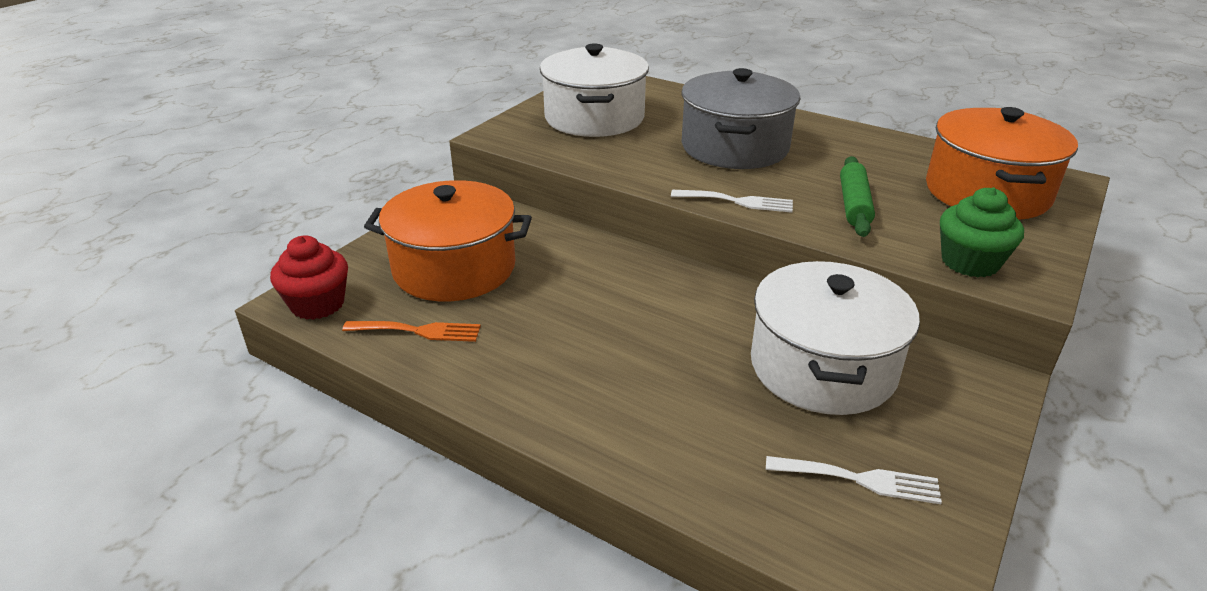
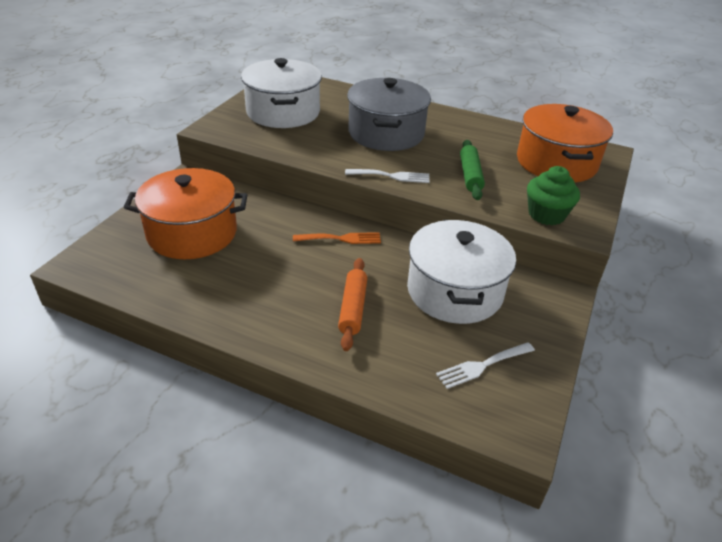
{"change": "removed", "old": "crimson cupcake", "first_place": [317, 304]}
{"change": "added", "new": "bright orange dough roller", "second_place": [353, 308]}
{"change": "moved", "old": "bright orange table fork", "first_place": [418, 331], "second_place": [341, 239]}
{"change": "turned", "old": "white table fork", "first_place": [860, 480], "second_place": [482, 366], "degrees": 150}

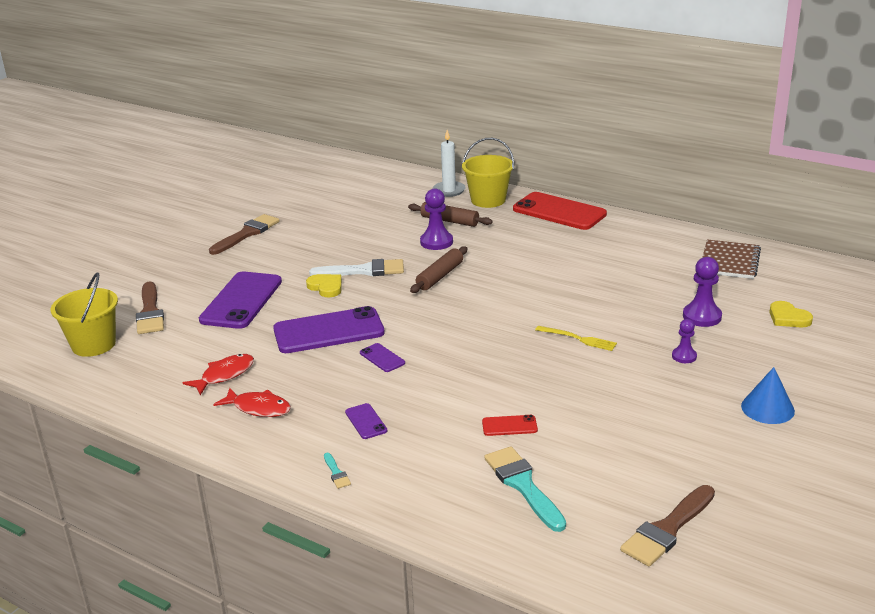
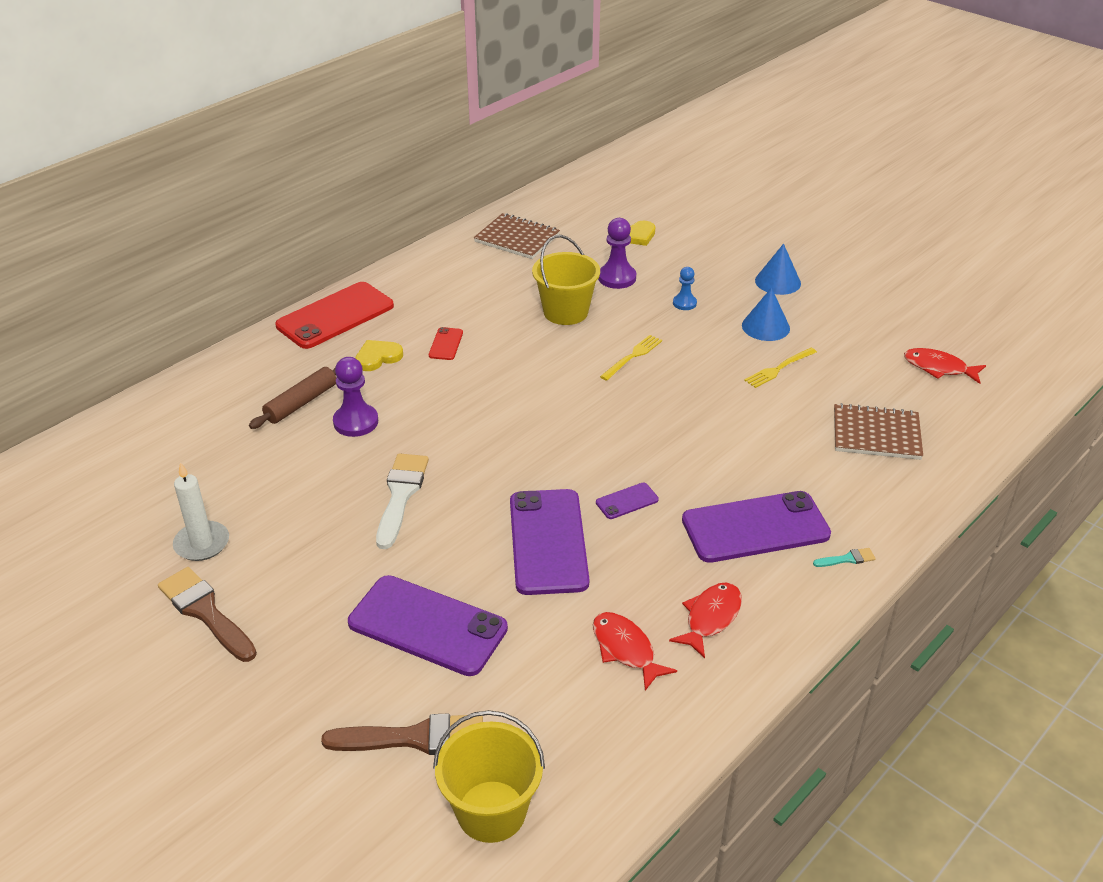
{"change": "removed", "old": "dark brown dough roller", "first_place": [440, 276]}
{"change": "added", "new": "royal blue solid cone", "second_place": [765, 327]}
{"change": "added", "new": "yellow table fork", "second_place": [779, 369]}
{"change": "moved", "old": "yellow heart", "first_place": [326, 287], "second_place": [378, 357]}
{"change": "moved", "old": "white pillar candle", "first_place": [449, 190], "second_place": [202, 543]}
{"change": "moved", "old": "yellow sand bucket", "first_place": [488, 200], "second_place": [565, 312]}
{"change": "moved", "old": "crimson phone", "first_place": [509, 426], "second_place": [446, 344]}
{"change": "replaced", "old": "teal brush", "new": "dark brown exercise book", "first_place": [523, 485], "second_place": [876, 434]}
{"change": "replaced", "old": "dark brown brush", "new": "crimson fish figure", "first_place": [667, 529], "second_place": [938, 368]}
{"change": "recoloured", "old": "purple pawn", "new": "royal blue pawn", "first_place": [684, 356], "second_place": [684, 303]}
{"change": "resized", "old": "purple phone", "first_place": [366, 421], "second_place": [755, 527], "factor": 2.27}

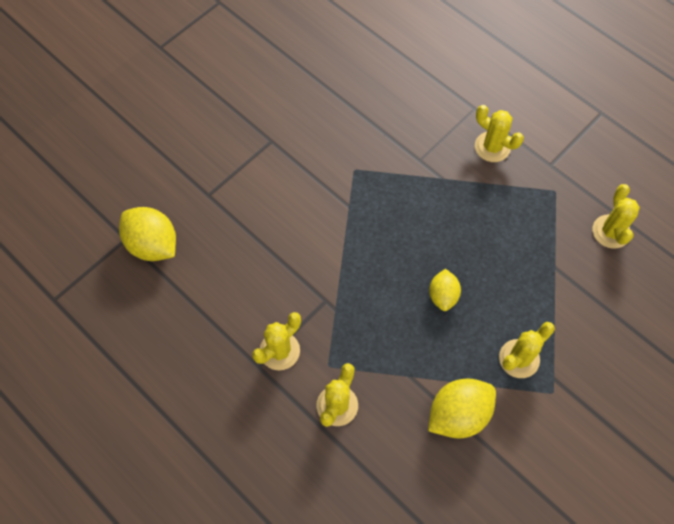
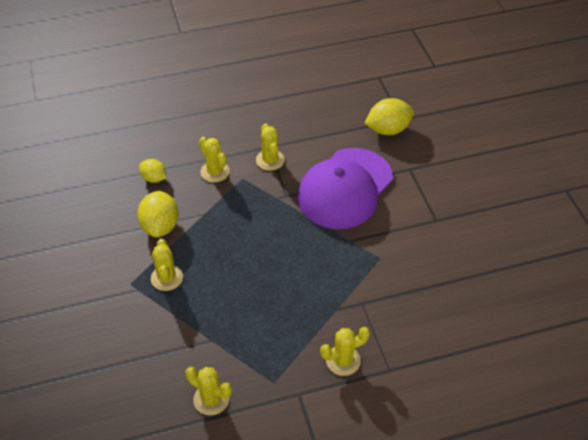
{"change": "added", "new": "purple peaked cap", "second_place": [345, 188]}
{"change": "moved", "old": "yellow lemon", "first_place": [443, 296], "second_place": [154, 178]}

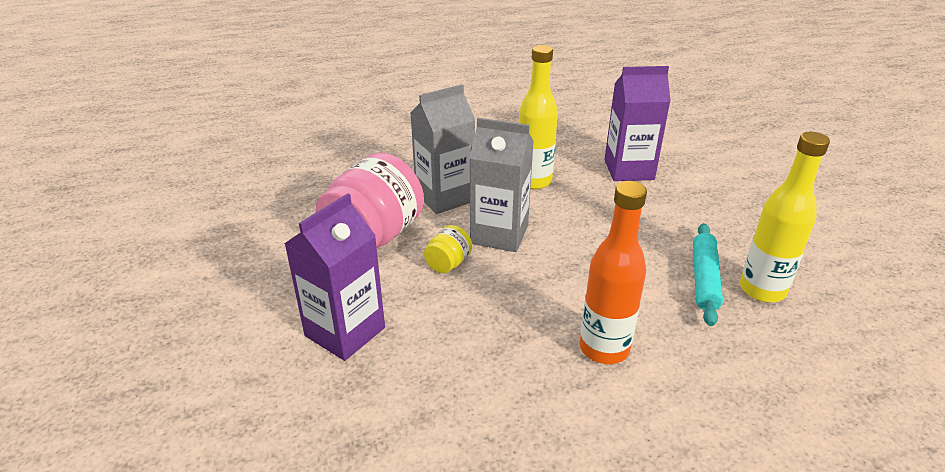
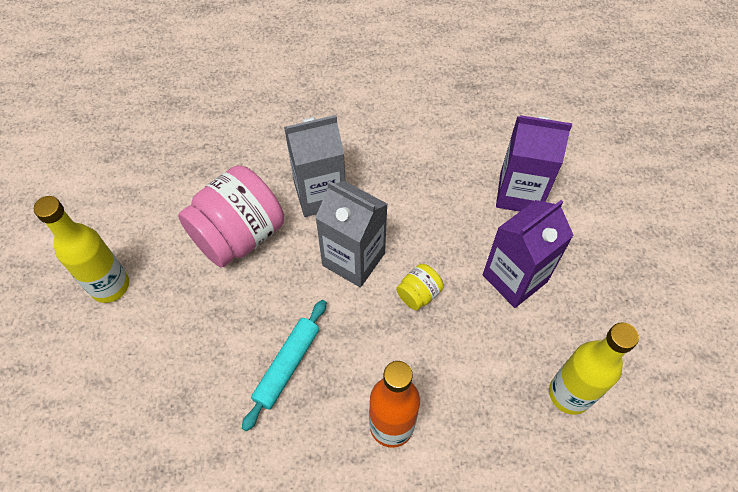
{"change": "moved", "old": "purple milk carton", "first_place": [345, 332], "second_place": [514, 278]}
{"change": "moved", "old": "yellow jar", "first_place": [448, 263], "second_place": [418, 294]}
{"change": "moved", "old": "yellow drink bottle", "first_place": [533, 181], "second_place": [110, 286]}
{"change": "moved", "old": "teal dough roller", "first_place": [704, 279], "second_place": [287, 366]}

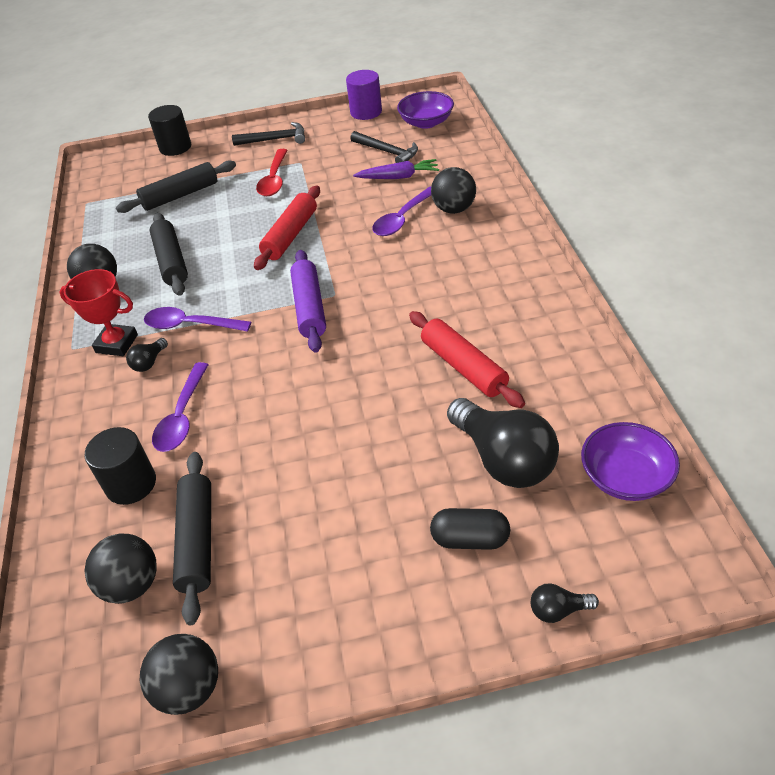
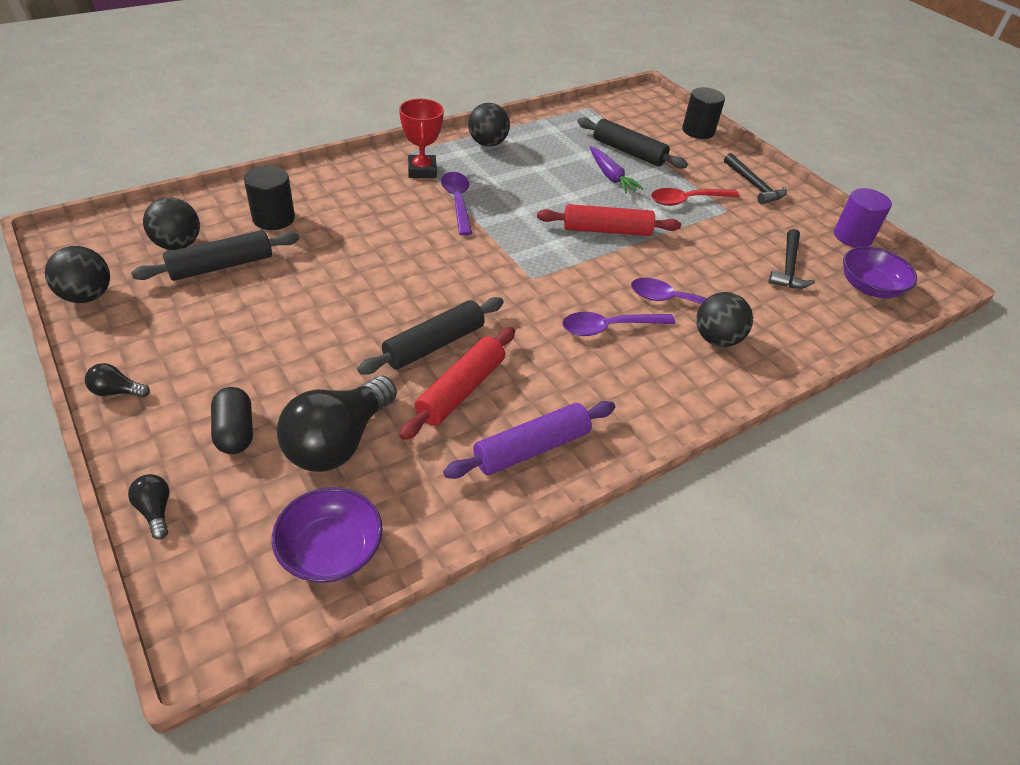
{"change": "moved", "old": "jet-black bulb", "first_place": [149, 362], "second_place": [117, 391]}
{"change": "moved", "old": "jet-black dough roller", "first_place": [171, 261], "second_place": [434, 345]}
{"change": "moved", "old": "purple teaspoon", "first_place": [182, 416], "second_place": [609, 327]}
{"change": "moved", "old": "purple dough roller", "first_place": [309, 308], "second_place": [531, 448]}
{"change": "moved", "old": "purple carrot", "first_place": [398, 177], "second_place": [611, 176]}

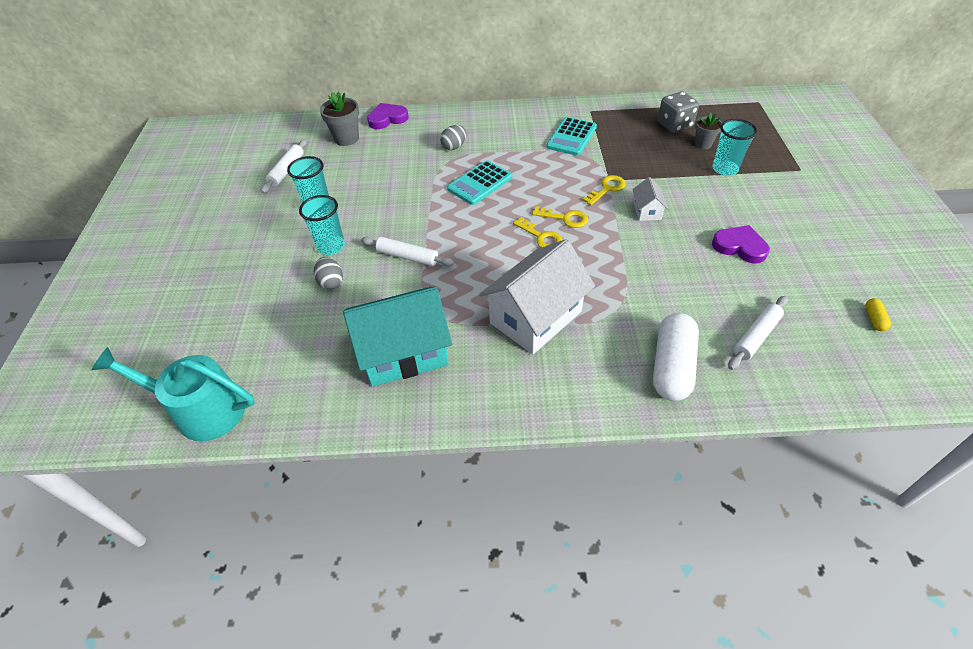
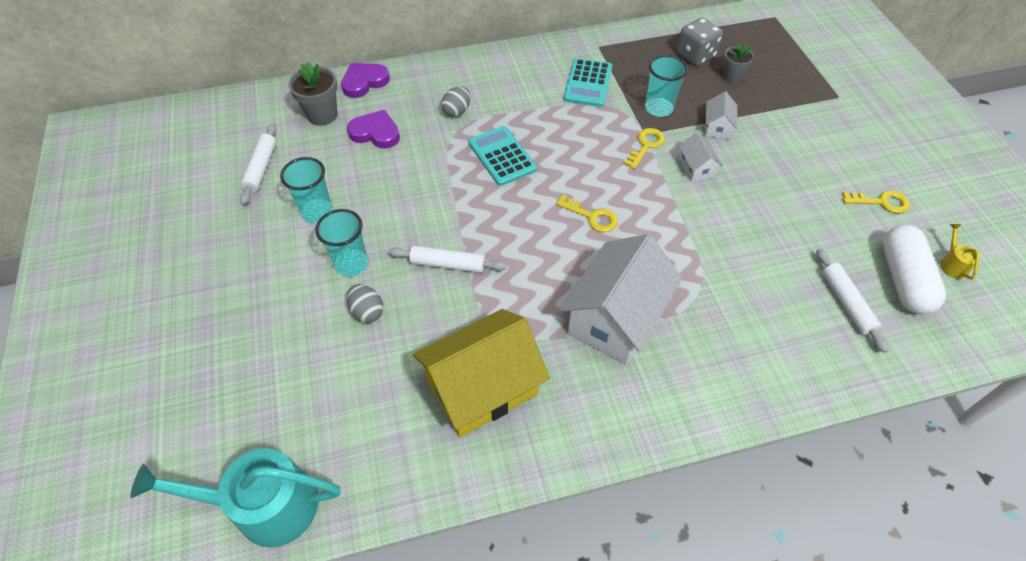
{"change": "added", "new": "white house", "second_place": [717, 127]}
{"change": "moved", "old": "yellow latchkey", "first_place": [565, 218], "second_place": [881, 202]}
{"change": "moved", "old": "white pill", "first_place": [672, 366], "second_place": [903, 279]}
{"change": "moved", "old": "teal beaker", "first_place": [725, 169], "second_place": [658, 108]}
{"change": "moved", "old": "purple heart", "first_place": [740, 247], "second_place": [375, 133]}
{"change": "replaced", "old": "yellow pill", "new": "yellow watering pot", "first_place": [874, 319], "second_place": [952, 264]}
{"change": "recoloured", "old": "teal house", "new": "yellow house", "first_place": [403, 353], "second_place": [482, 388]}
{"change": "turned", "old": "teal pocket calculator", "first_place": [480, 183], "second_place": [502, 156], "degrees": 120}
{"change": "turned", "old": "white dough roller", "first_place": [756, 336], "second_place": [846, 303], "degrees": -45}

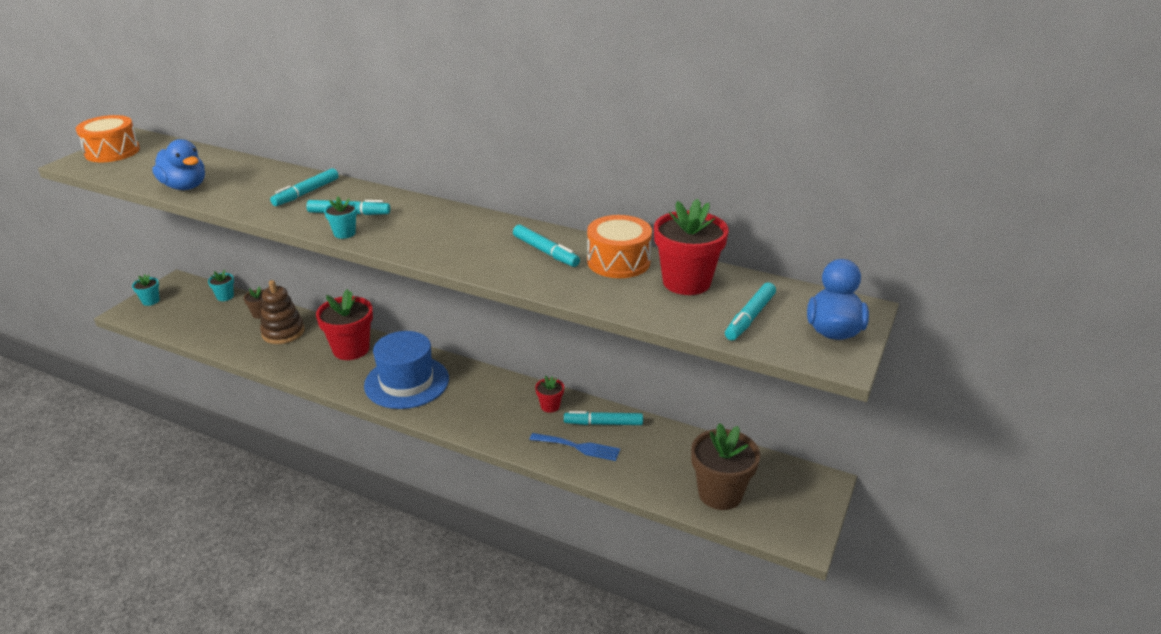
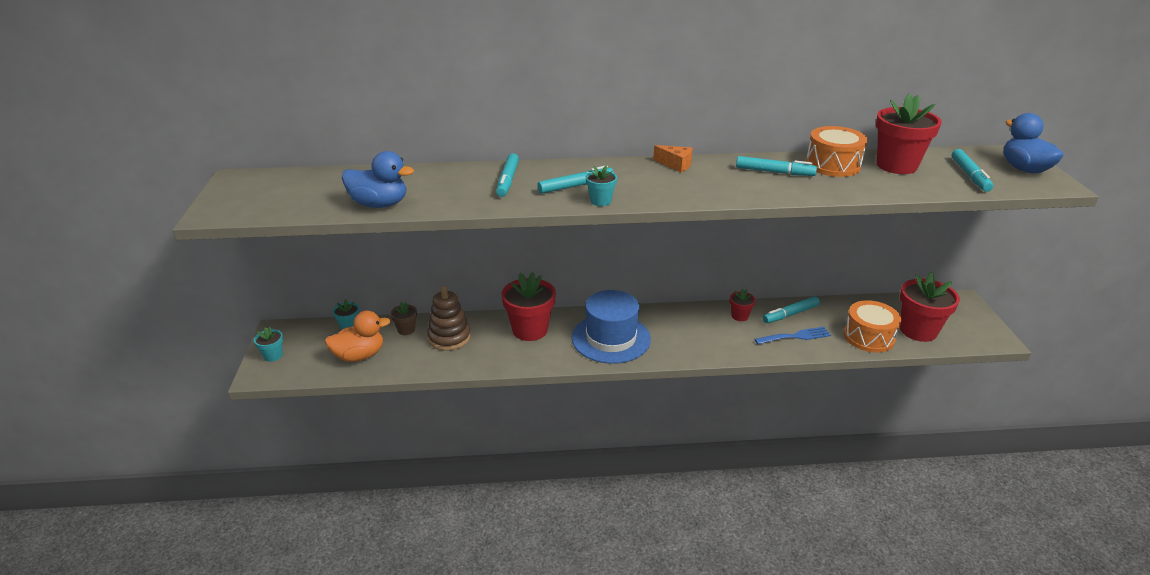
{"change": "added", "new": "bright orange toy duck", "second_place": [359, 356]}
{"change": "added", "new": "bright orange cheese wedge", "second_place": [676, 165]}
{"change": "moved", "old": "bright orange snare drum", "first_place": [112, 152], "second_place": [868, 337]}
{"change": "recoloured", "old": "dark brown flower pot", "new": "crimson flower pot", "first_place": [720, 493], "second_place": [918, 331]}

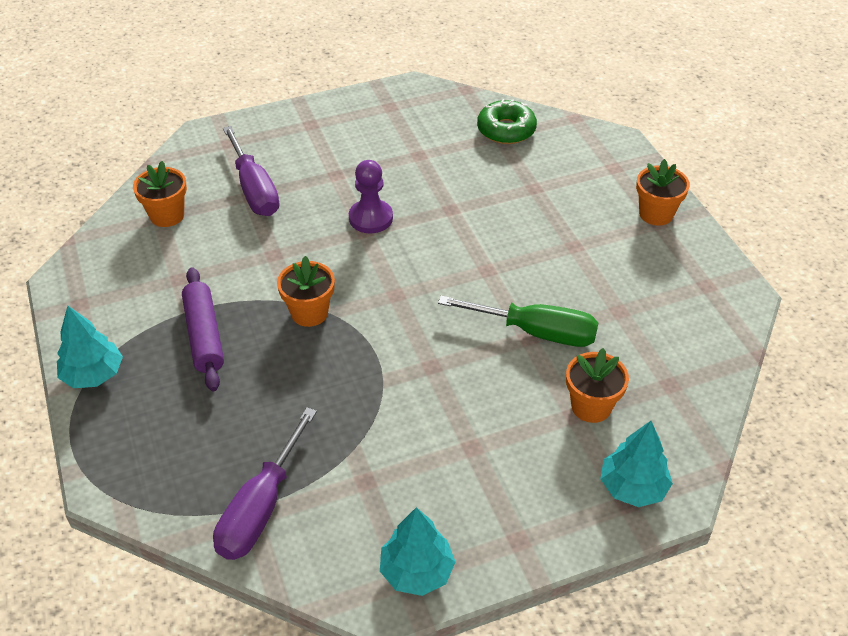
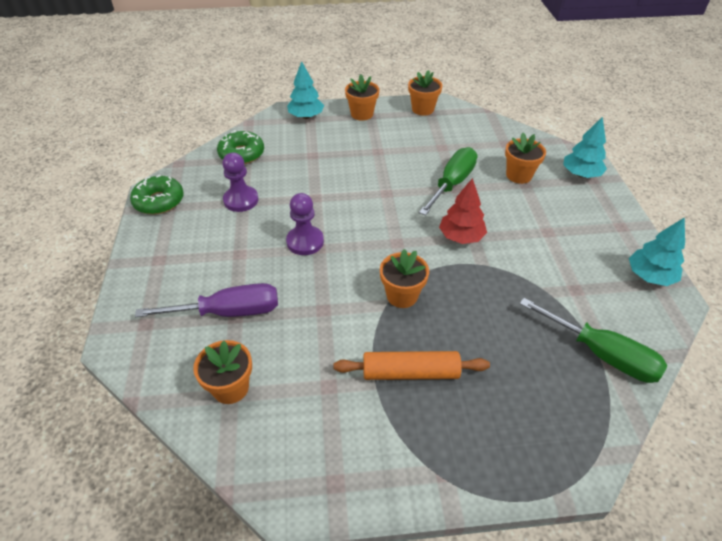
{"change": "added", "new": "leaf-green doughnut", "second_place": [159, 201]}
{"change": "added", "new": "purple pawn", "second_place": [241, 200]}
{"change": "added", "new": "bright orange flower pot", "second_place": [422, 109]}
{"change": "added", "new": "crimson fir tree", "second_place": [461, 237]}
{"change": "moved", "old": "teal fir tree", "first_place": [93, 375], "second_place": [306, 116]}
{"change": "recoloured", "old": "purple dough roller", "new": "bright orange dough roller", "first_place": [204, 336], "second_place": [410, 372]}
{"change": "recoloured", "old": "purple hand screwdriver", "new": "leaf-green hand screwdriver", "first_place": [260, 508], "second_place": [601, 354]}

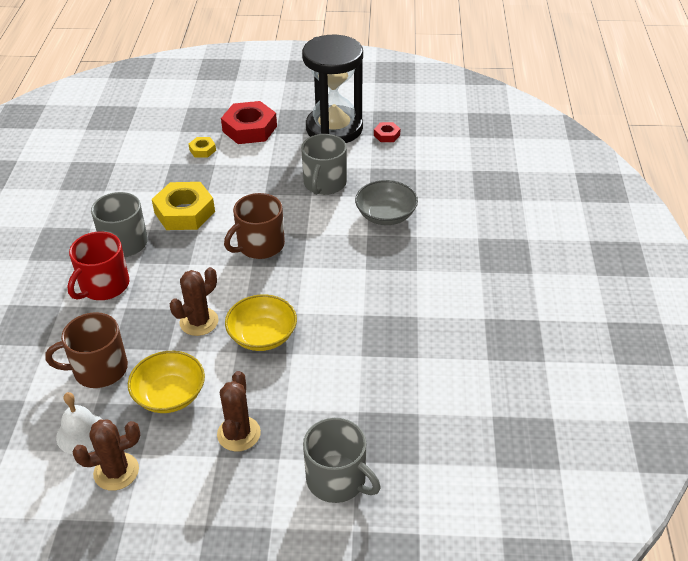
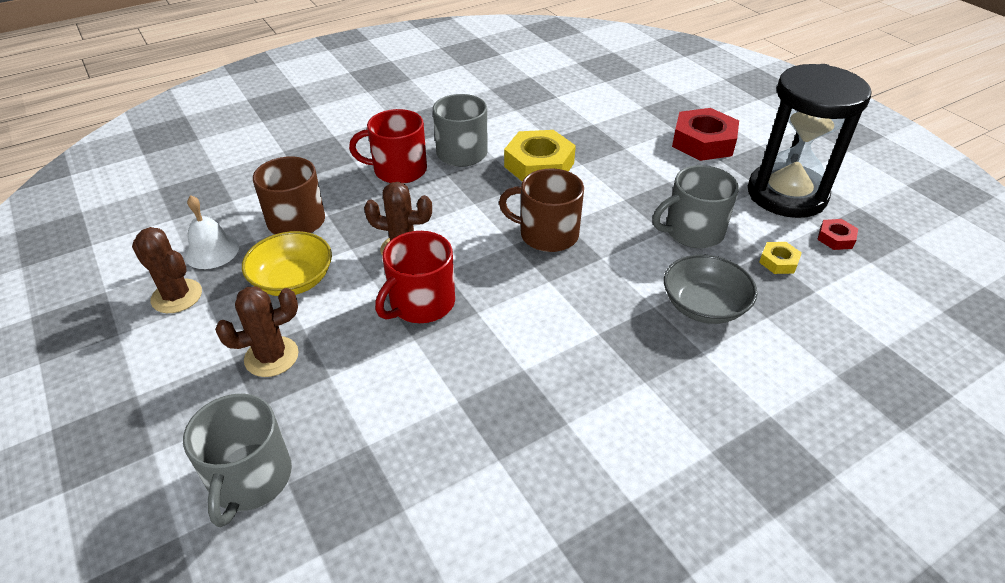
{"change": "moved", "old": "yellow nut", "first_place": [202, 150], "second_place": [778, 261]}
{"change": "replaced", "old": "yellow deep dish", "new": "crimson coffee mug", "first_place": [262, 336], "second_place": [421, 303]}

